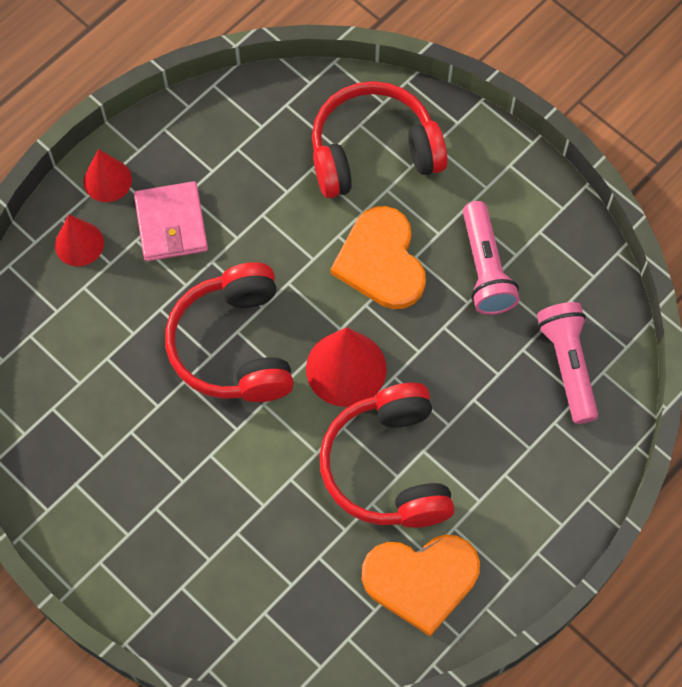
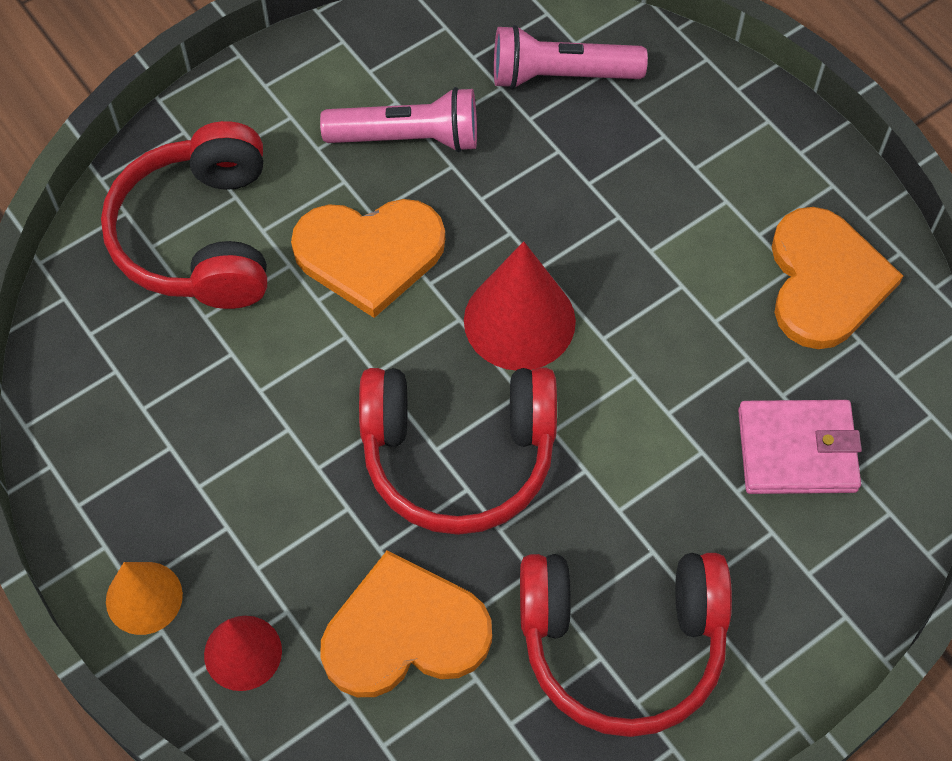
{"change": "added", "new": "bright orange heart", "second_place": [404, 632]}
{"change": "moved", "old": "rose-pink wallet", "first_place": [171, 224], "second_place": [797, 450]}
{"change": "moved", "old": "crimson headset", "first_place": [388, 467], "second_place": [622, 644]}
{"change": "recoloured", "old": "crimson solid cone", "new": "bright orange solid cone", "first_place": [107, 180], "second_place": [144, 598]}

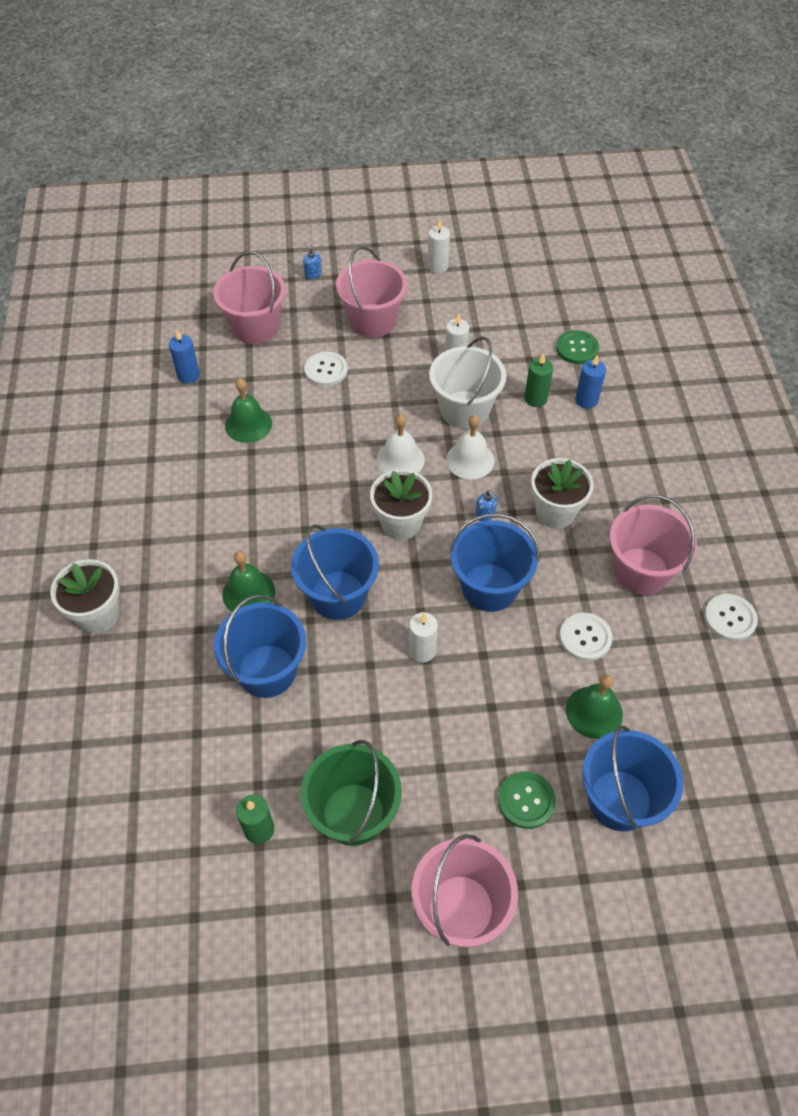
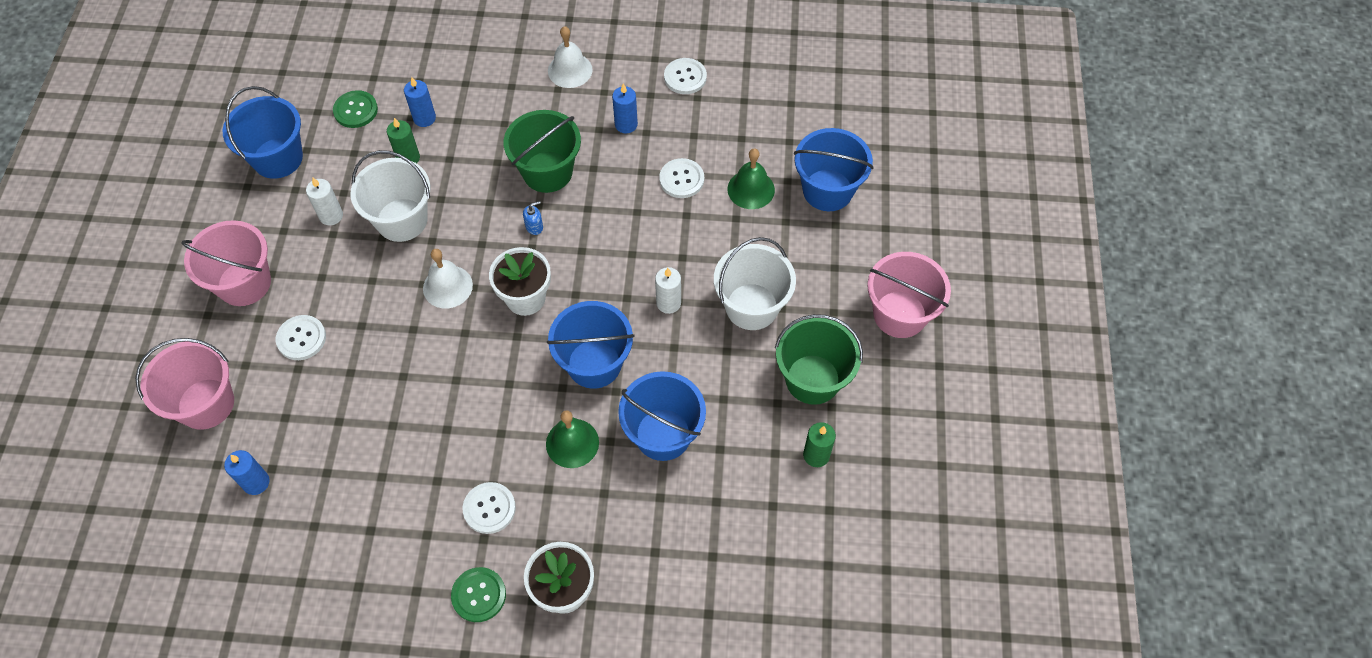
{"change": "removed", "old": "leaf-green school bell", "first_place": [248, 424]}
{"change": "removed", "old": "royal blue pump bottle", "first_place": [313, 274]}
{"change": "removed", "old": "white pillar candle", "first_place": [437, 266]}
{"change": "added", "new": "white sewing button", "second_place": [489, 508]}
{"change": "added", "new": "white sand bucket", "second_place": [752, 306]}
{"change": "moved", "old": "white school bell", "first_place": [470, 460], "second_place": [570, 70]}
{"change": "moved", "old": "royal blue sand bucket", "first_place": [489, 587], "second_place": [278, 158]}
{"change": "moved", "old": "leaf-green sewing button", "first_place": [526, 800], "second_place": [479, 595]}
{"change": "replaced", "old": "white flower pot", "new": "leaf-green sand bucket", "first_place": [555, 512], "second_place": [547, 172]}
{"change": "replaced", "old": "rose-pink sand bucket", "new": "royal blue pillar candle", "first_place": [640, 571], "second_place": [626, 124]}

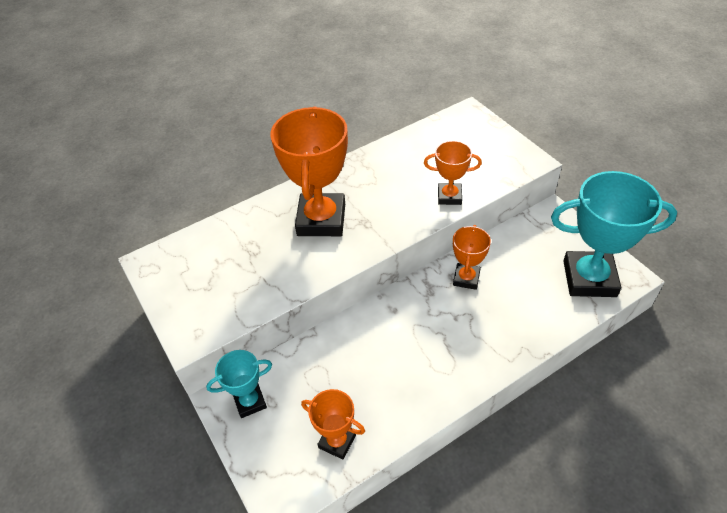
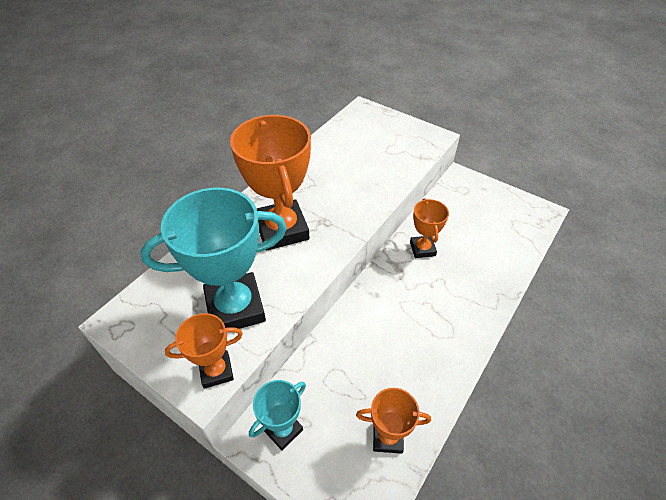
{"change": "moved", "old": "bright orange prize cup", "first_place": [449, 196], "second_place": [216, 371]}
{"change": "moved", "old": "teal prize cup", "first_place": [589, 278], "second_place": [235, 308]}

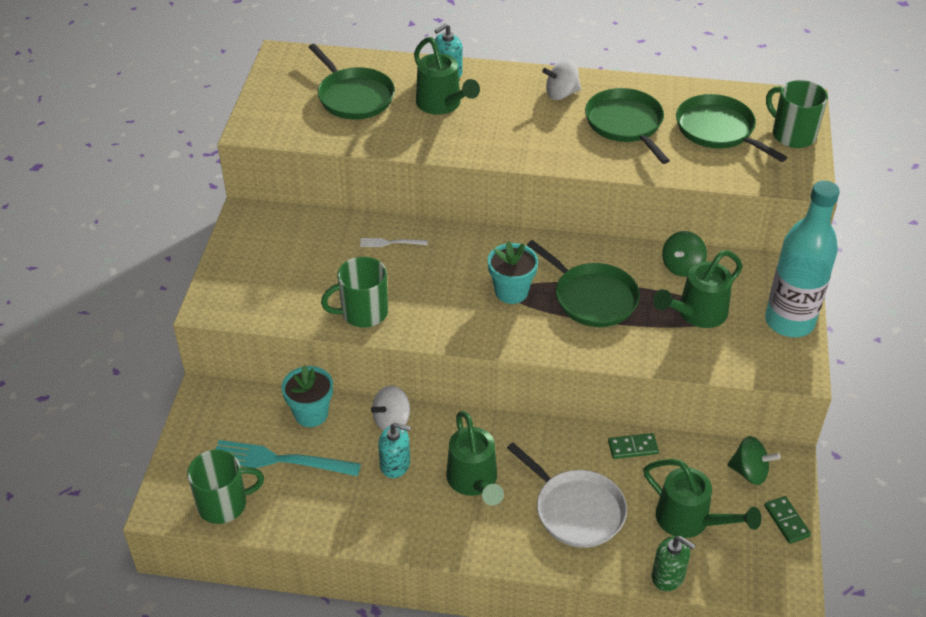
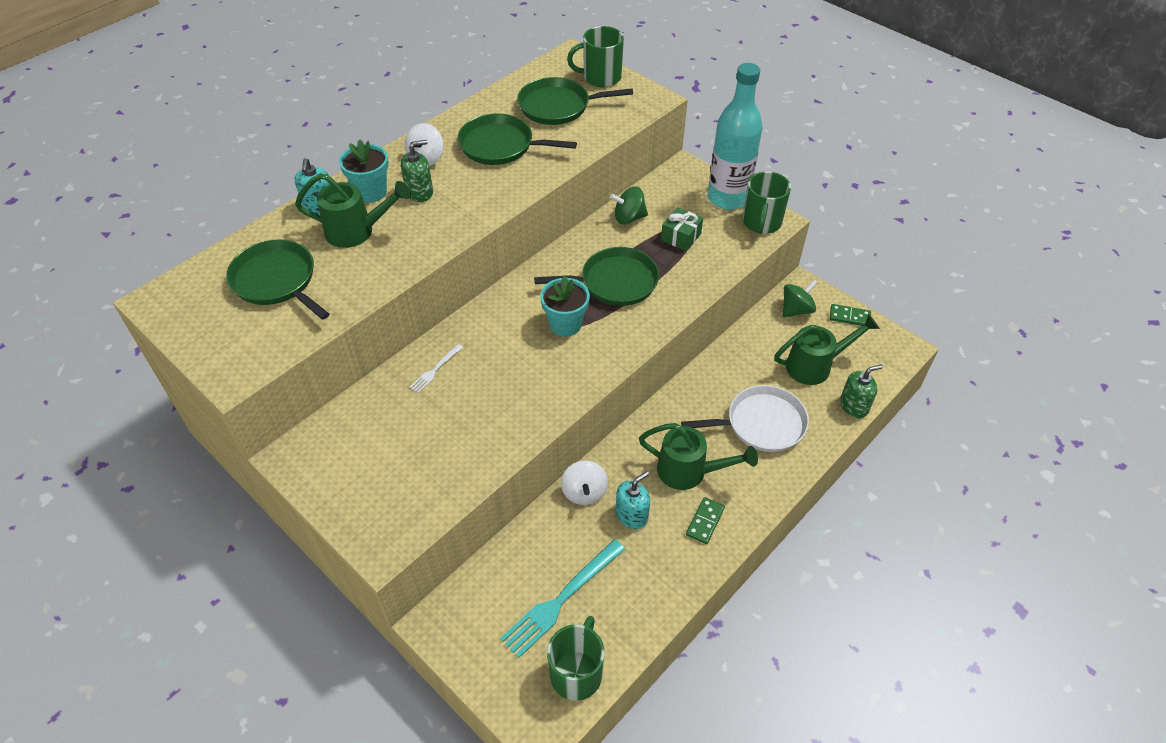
{"change": "added", "new": "leaf-green pump bottle", "second_place": [420, 192]}
{"change": "moved", "old": "teal flower pot", "first_place": [311, 414], "second_place": [371, 192]}
{"change": "moved", "old": "leaf-green coffee mug", "first_place": [363, 312], "second_place": [761, 223]}
{"change": "moved", "old": "leaf-green domino tile", "first_place": [633, 447], "second_place": [705, 521]}
{"change": "replaced", "old": "leaf-green watering pot", "new": "leaf-green wrapped gift", "first_place": [697, 313], "second_place": [681, 237]}
{"change": "turned", "old": "leaf-green pan", "first_place": [353, 96], "second_place": [277, 281], "degrees": -135}
{"change": "turned", "old": "leaf-green toy top", "first_place": [682, 267], "second_place": [629, 218], "degrees": 105}

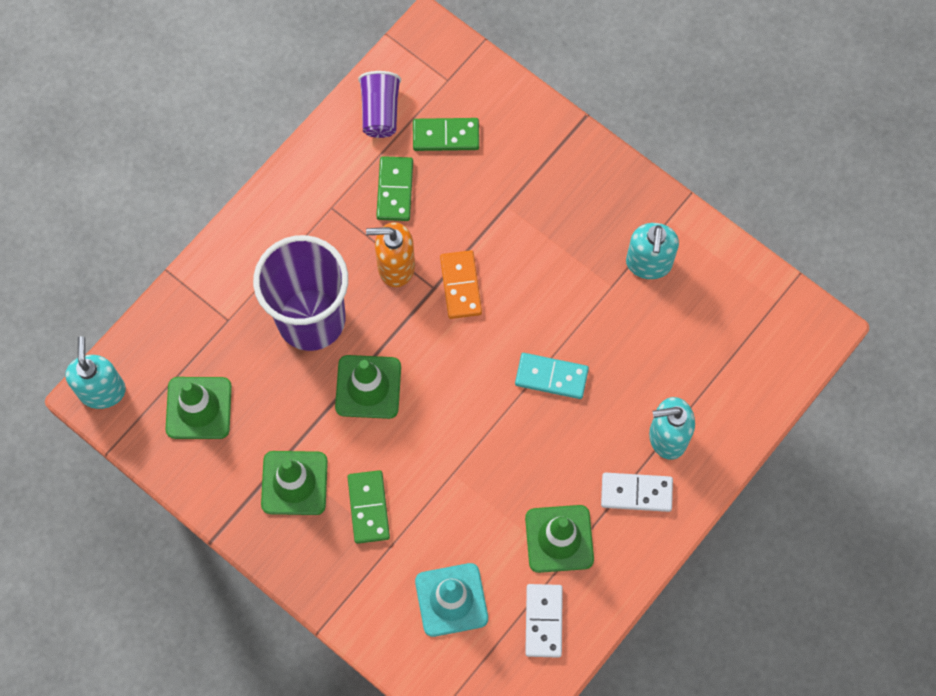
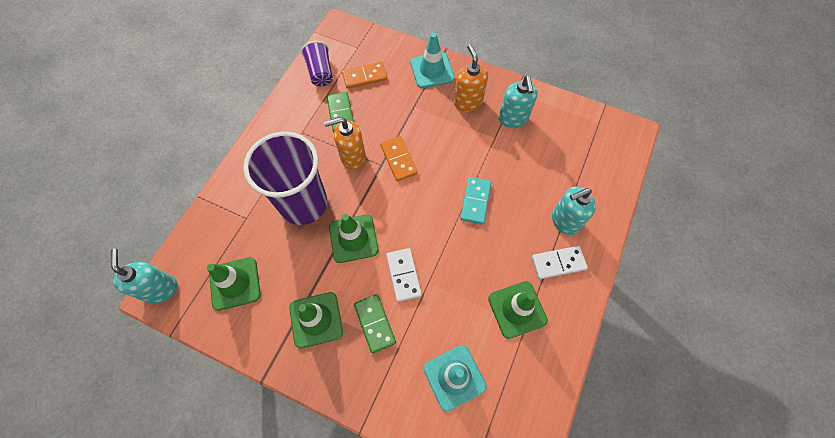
{"change": "added", "new": "teal safety cone", "second_place": [432, 70]}
{"change": "added", "new": "bright orange pump bottle", "second_place": [467, 102]}
{"change": "moved", "old": "white domino tile", "first_place": [544, 621], "second_place": [404, 275]}
{"change": "recoloured", "old": "leaf-green domino tile", "new": "bright orange domino tile", "first_place": [446, 136], "second_place": [365, 76]}
{"change": "turned", "old": "teal domino tile", "first_place": [551, 377], "second_place": [475, 201], "degrees": -75}

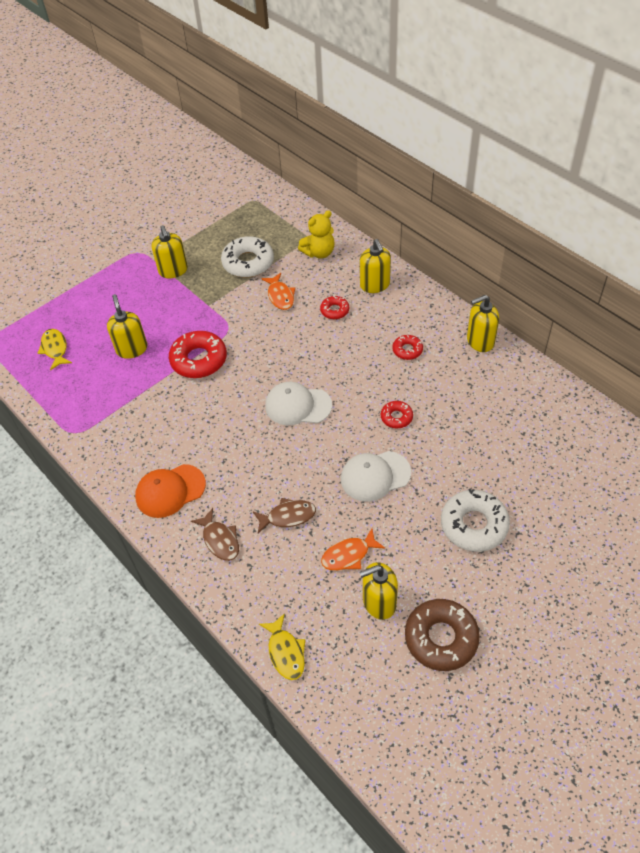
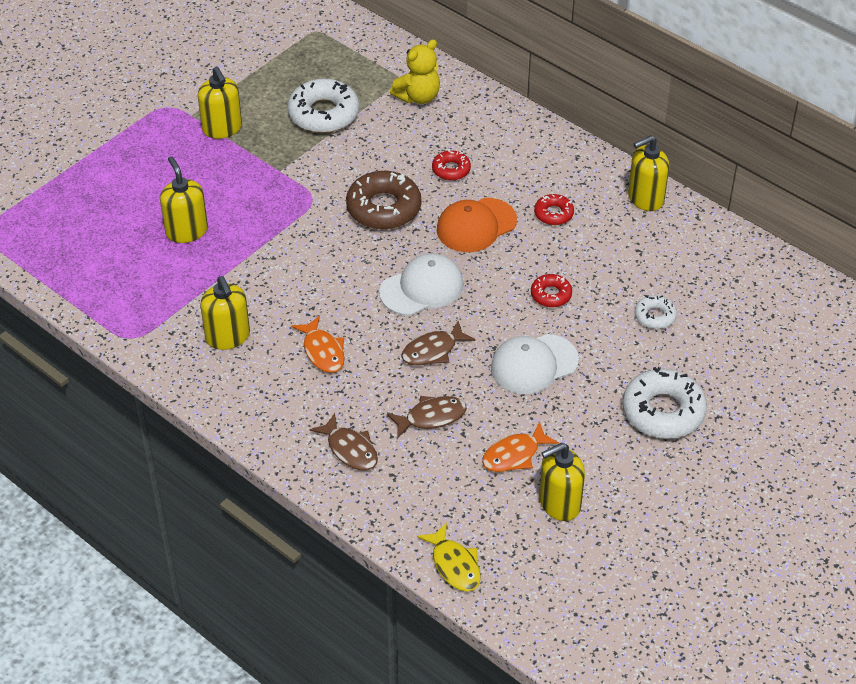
{"change": "removed", "old": "yellow fish figure", "first_place": [55, 349]}
{"change": "removed", "old": "crimson doughnut", "first_place": [199, 360]}
{"change": "added", "new": "dark brown fish figure", "second_place": [433, 351]}
{"change": "added", "new": "white doughnut", "second_place": [655, 316]}
{"change": "moved", "old": "bright orange peaked cap", "first_place": [170, 491], "second_place": [476, 225]}
{"change": "moved", "old": "bright orange fish figure", "first_place": [280, 296], "second_place": [322, 351]}
{"change": "moved", "old": "yellow pump bottle", "first_place": [375, 285], "second_place": [228, 337]}
{"change": "moved", "old": "dark brown doughnut", "first_place": [441, 638], "second_place": [383, 208]}
{"change": "turned", "old": "white peaked cap", "first_place": [298, 405], "second_place": [422, 288], "degrees": 150}

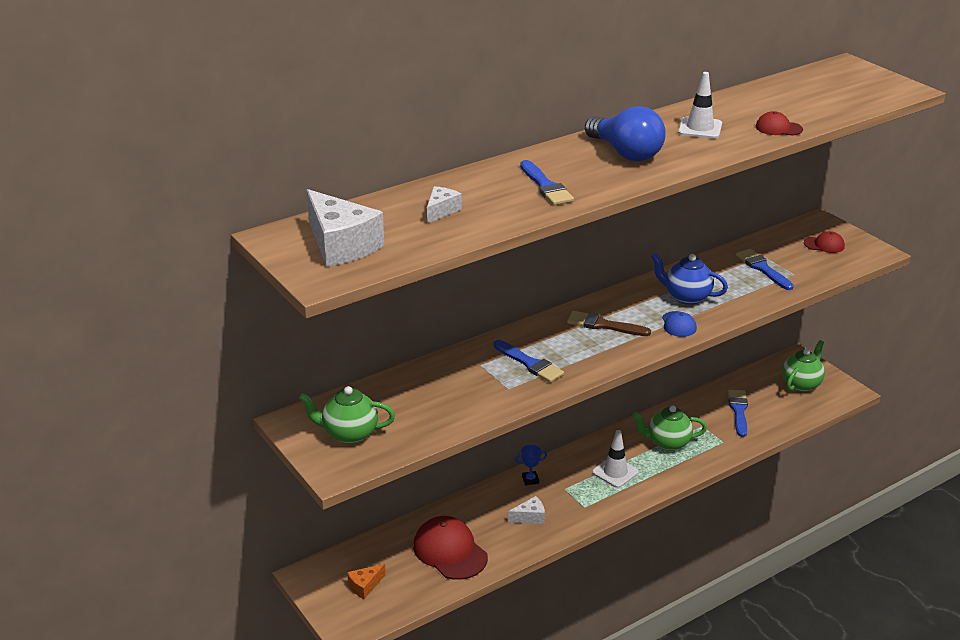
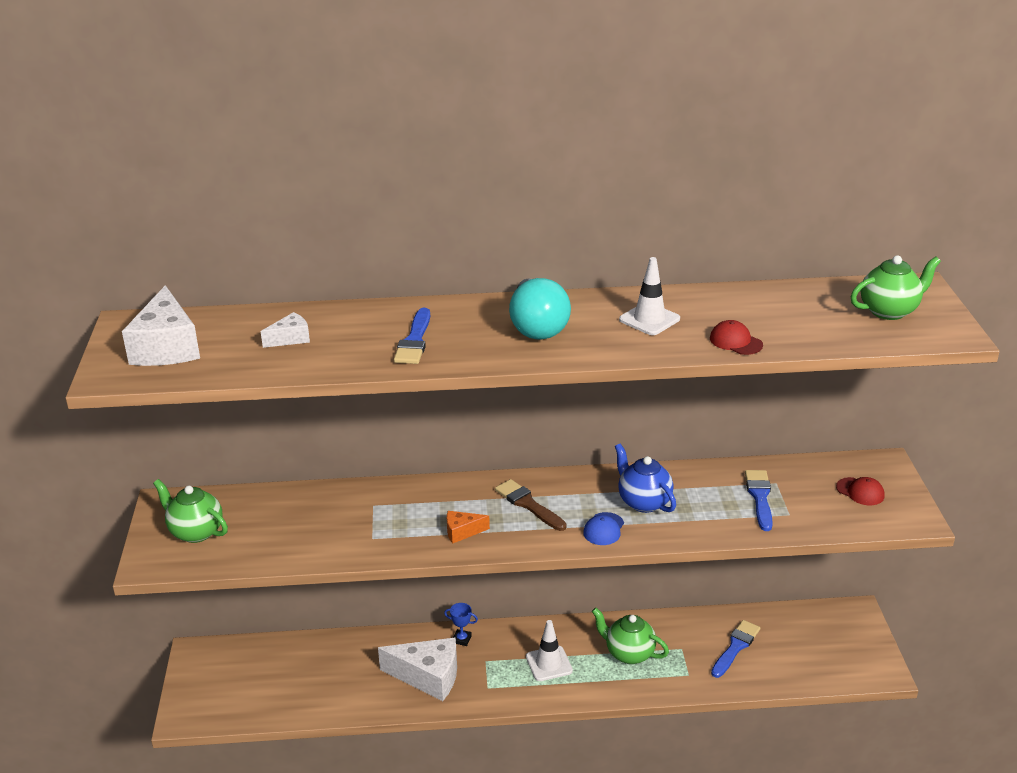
{"change": "removed", "old": "crimson peaked cap", "first_place": [450, 551]}
{"change": "removed", "old": "royal blue brush", "first_place": [530, 364]}
{"change": "moved", "old": "bright orange cheese wedge", "first_place": [365, 586], "second_place": [462, 532]}
{"change": "moved", "old": "leaf-green china teapot", "first_place": [801, 384], "second_place": [889, 311]}
{"change": "recoloured", "old": "royal blue bulb", "new": "teal bulb", "first_place": [625, 153], "second_place": [537, 326]}
{"change": "resized", "old": "white cheese wedge", "first_place": [530, 517], "second_place": [428, 677], "factor": 2.02}

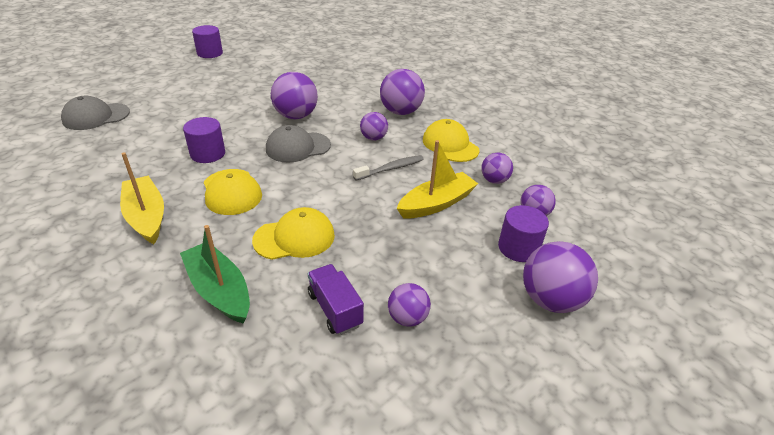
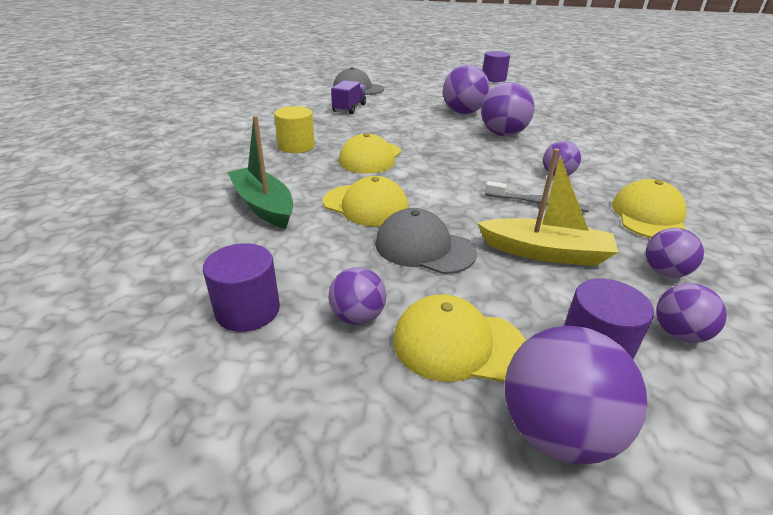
{"change": "added", "new": "yellow peaked cap", "second_place": [458, 344]}
{"change": "moved", "old": "purple solid cylinder", "first_place": [207, 154], "second_place": [248, 310]}
{"change": "moved", "old": "gray peaked cap", "first_place": [298, 147], "second_place": [424, 248]}
{"change": "moved", "old": "purple lorry", "first_place": [335, 309], "second_place": [349, 108]}
{"change": "moved", "old": "purple play ball", "first_place": [400, 112], "second_place": [463, 112]}
{"change": "replaced", "old": "yellow sailboat", "new": "yellow solid cylinder", "first_place": [146, 216], "second_place": [296, 146]}
{"change": "turned", "old": "leaf-green sailboat", "first_place": [219, 290], "second_place": [263, 206], "degrees": -45}

